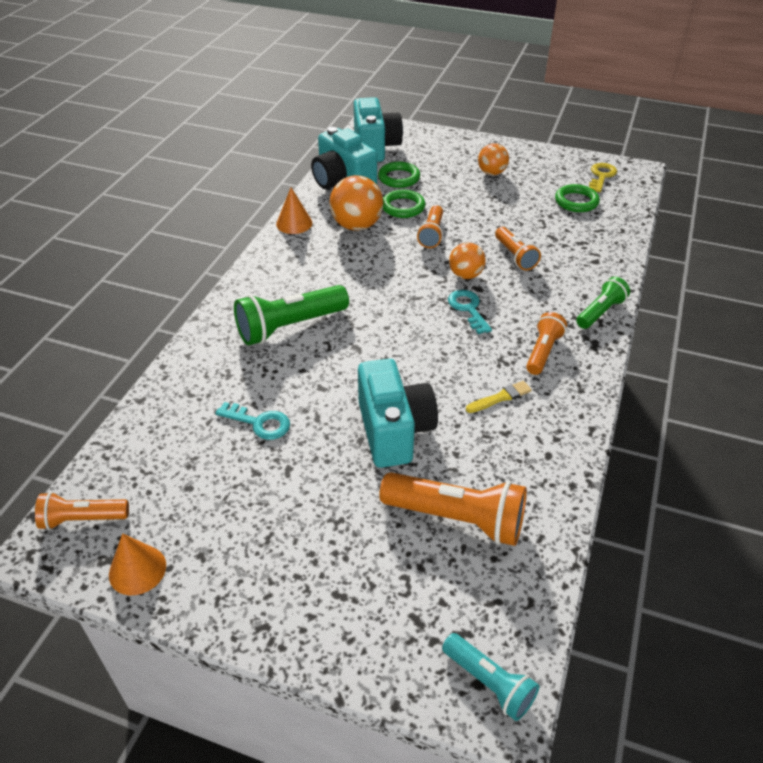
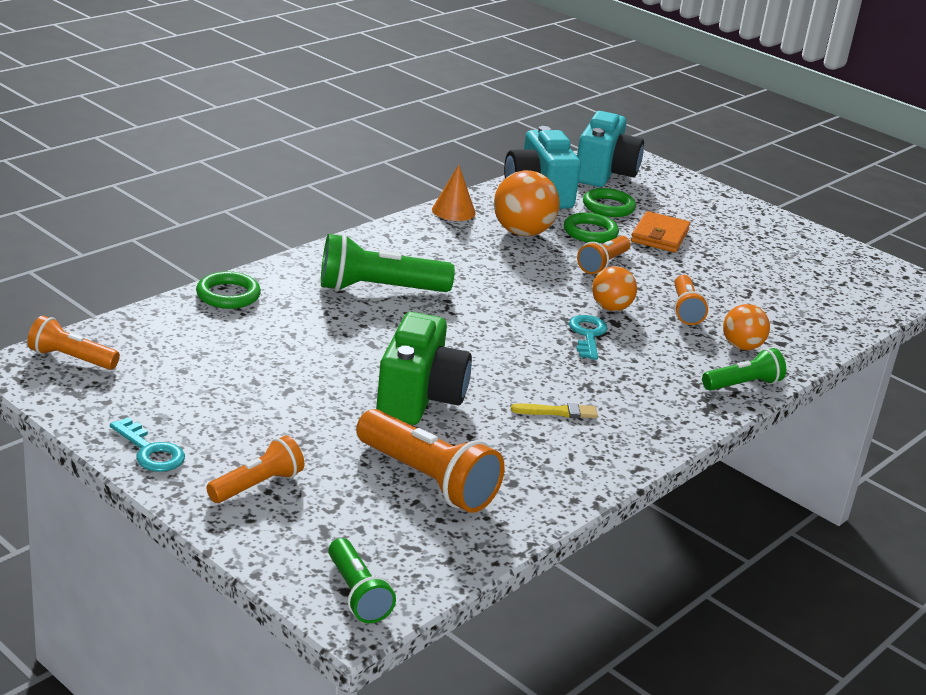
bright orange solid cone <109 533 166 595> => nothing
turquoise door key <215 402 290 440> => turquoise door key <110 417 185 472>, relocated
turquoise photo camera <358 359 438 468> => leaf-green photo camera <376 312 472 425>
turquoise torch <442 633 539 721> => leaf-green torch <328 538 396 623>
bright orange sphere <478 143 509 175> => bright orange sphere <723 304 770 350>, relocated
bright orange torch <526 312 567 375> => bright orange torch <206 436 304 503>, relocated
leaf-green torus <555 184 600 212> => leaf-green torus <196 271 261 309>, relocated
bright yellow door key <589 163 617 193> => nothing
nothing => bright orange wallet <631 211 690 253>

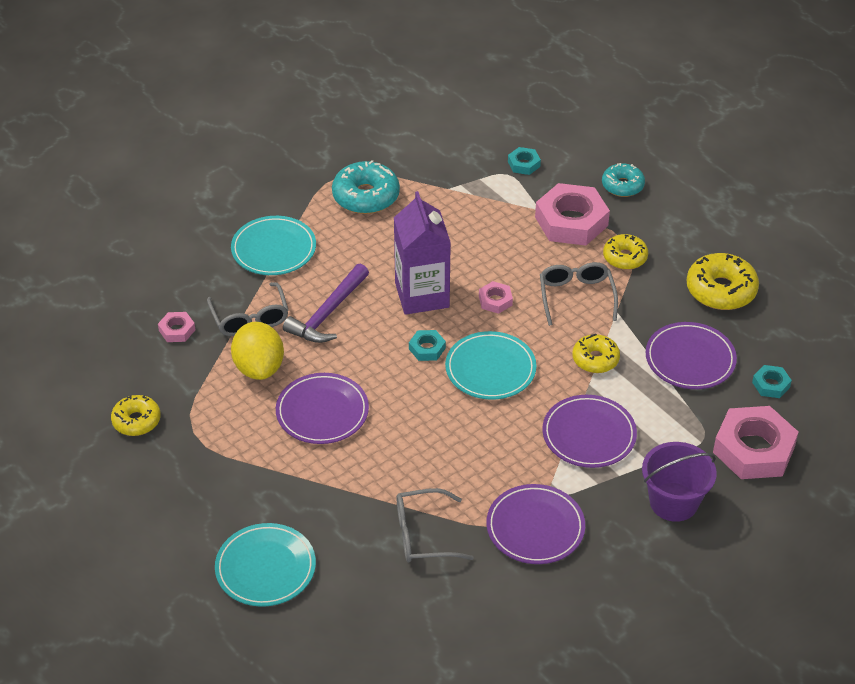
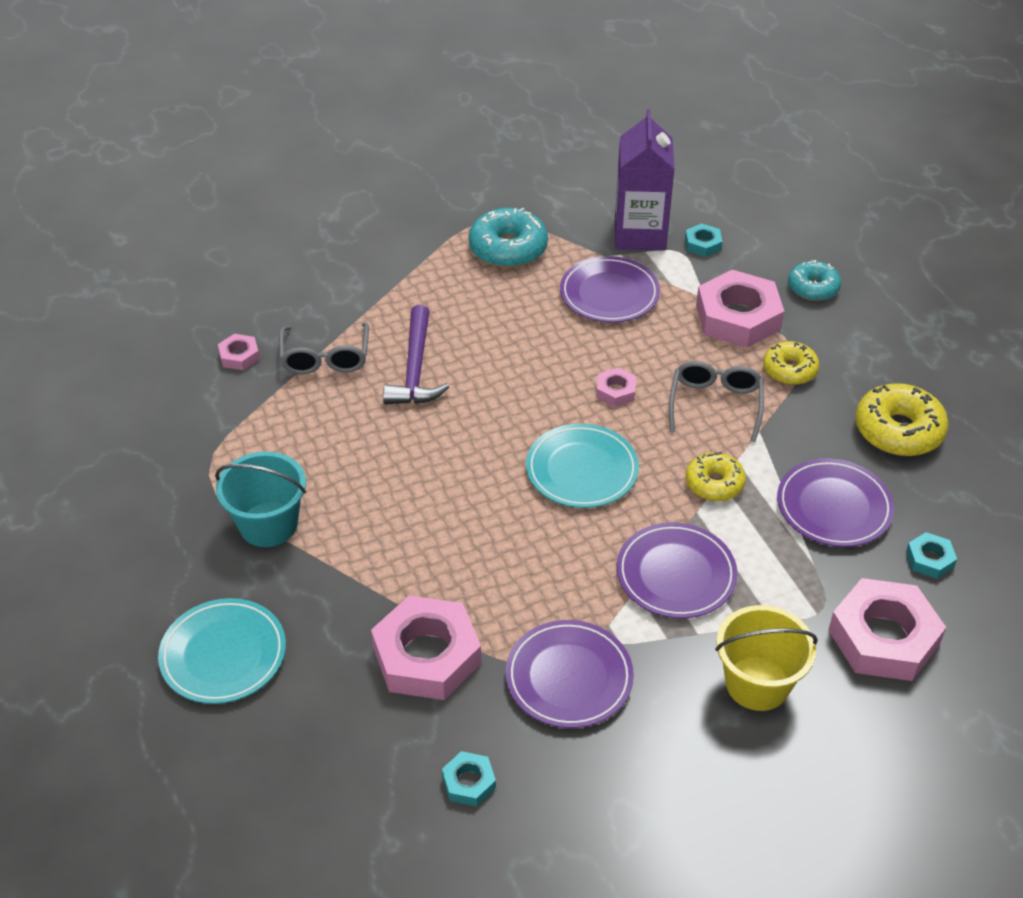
bright yellow glazed donut <111 395 161 436> => nothing
turquoise plate <231 216 316 275> => nothing
bright yellow citrus fruit <231 322 284 380> => nothing
royal purple plate <276 373 369 444> => royal purple plate <560 256 660 323>, relocated
royal purple hammer <283 264 369 343> => royal purple hammer <383 305 449 404>, 45 degrees counterclockwise
royal purple juice carton <394 191 451 315> => royal purple juice carton <615 109 674 251>, relocated
gray spectacles <397 488 474 562> => rose-pink hexagon nut <371 596 481 700>
turquoise hexagon nut <409 330 446 361> => turquoise hexagon nut <442 751 496 806>, relocated
royal purple pail <642 442 717 522> => bright yellow pail <715 605 818 711>
nothing => turquoise pail <215 452 306 547>

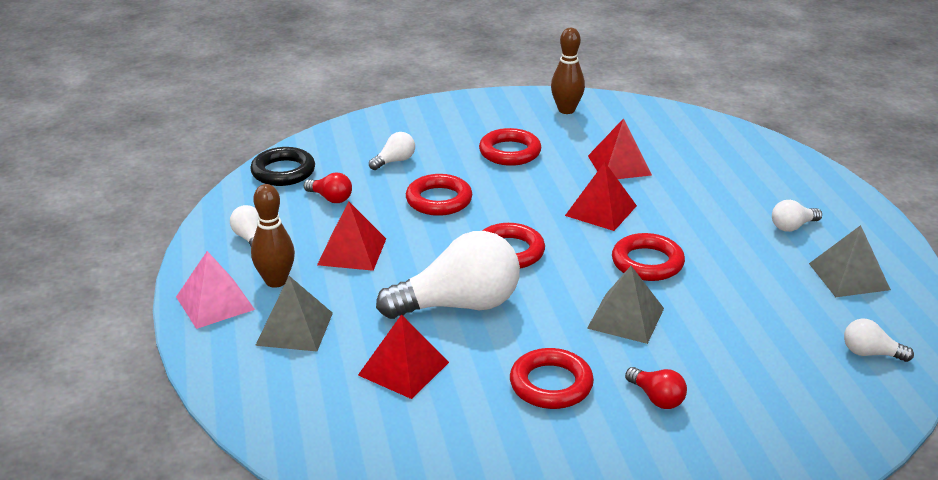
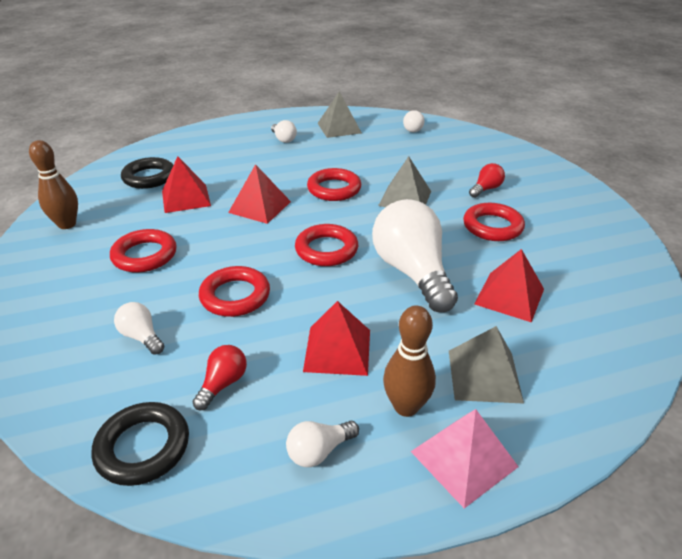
nothing => ebony torus <121 157 173 189>

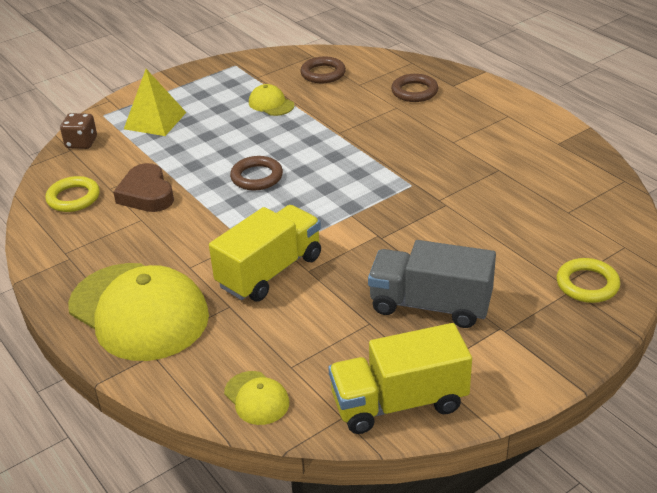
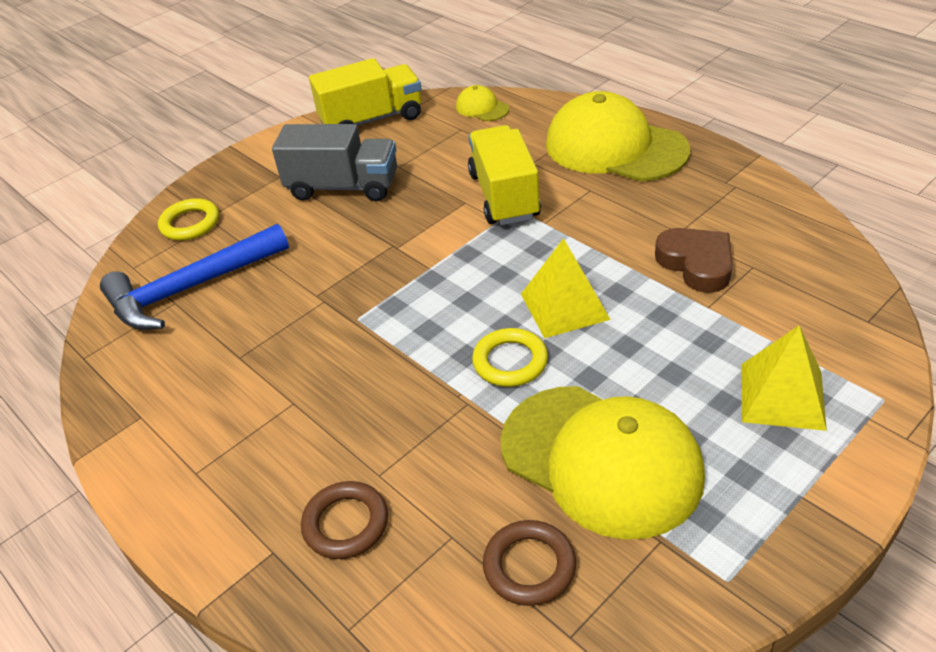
bright yellow torus <45 176 100 212> => bright yellow torus <472 328 548 387>, relocated
brown die <60 113 97 149> => nothing
bright yellow truck <209 205 321 302> => bright yellow truck <468 125 541 225>, 135 degrees clockwise
brown torus <230 156 283 190> => bright yellow pyramid shape <521 238 611 338>
bright yellow cap <249 84 295 116> => bright yellow cap <501 386 705 540>, x2.31
nothing => cobalt hammer <100 224 289 330>

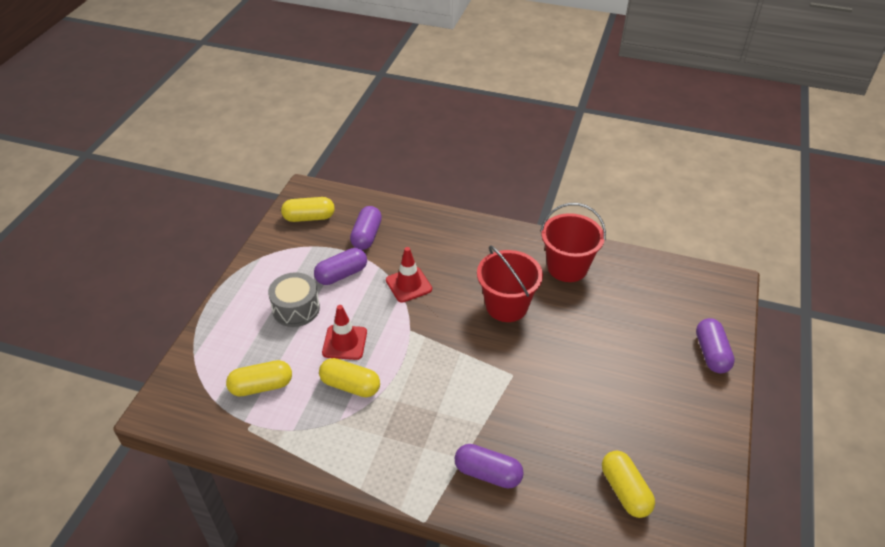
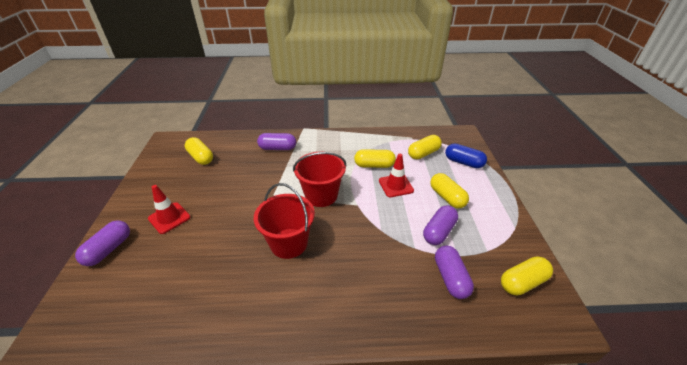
gray toy drum <268 272 320 327> => bright yellow capsule <430 173 469 208>
red safety cone <386 247 432 303> => red safety cone <148 185 190 234>, relocated
red pail <541 203 606 282> => red pail <293 152 346 207>, relocated
royal purple capsule <696 318 735 373> => royal purple capsule <75 221 130 266>, 45 degrees clockwise
nothing => cobalt capsule <445 143 487 168>

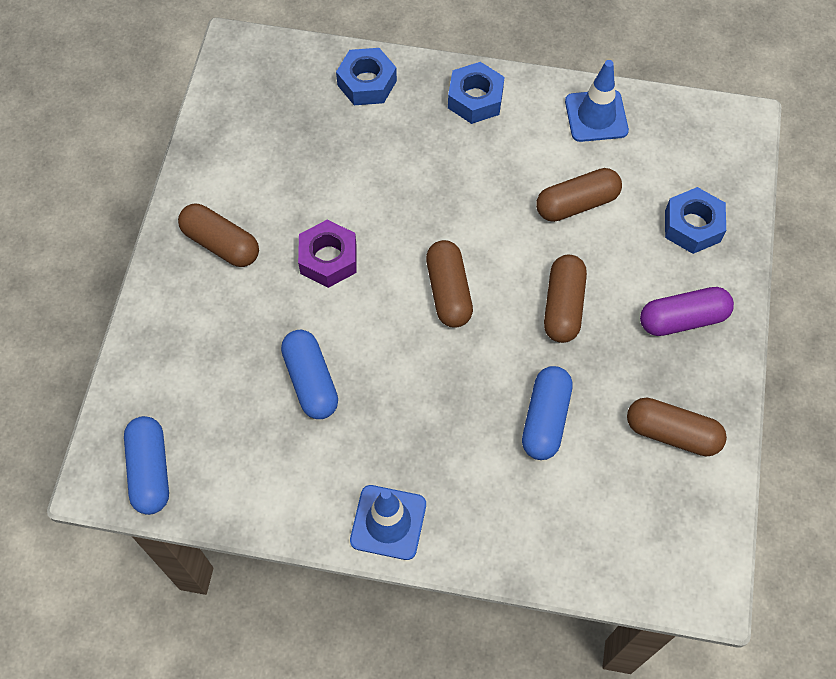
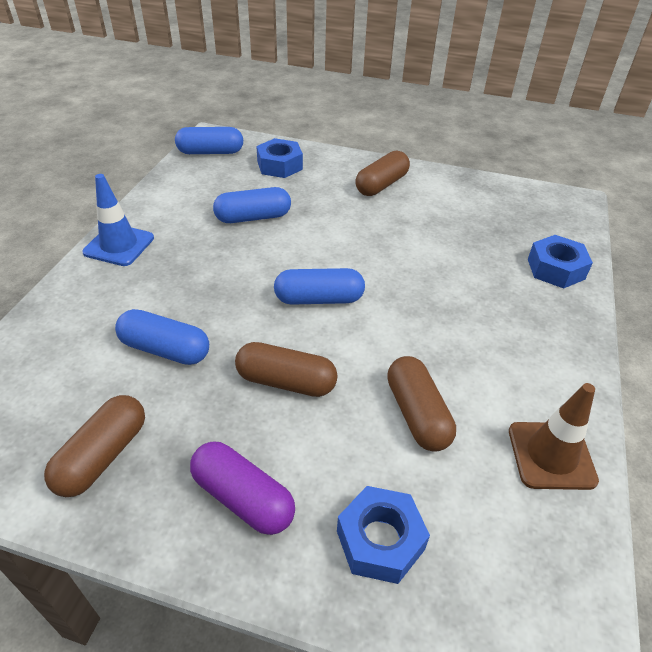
royal purple hexagon nut <298 220 357 288> => nothing
brown capsule <426 240 473 327> => cobalt capsule <274 268 365 305>
cobalt hexagon nut <448 62 505 124> => cobalt hexagon nut <256 138 303 178>, relocated
cobalt safety cone <565 60 629 142> => brown safety cone <509 383 599 490>
royal purple capsule <640 287 734 336> => royal purple capsule <190 441 295 535>, 45 degrees counterclockwise

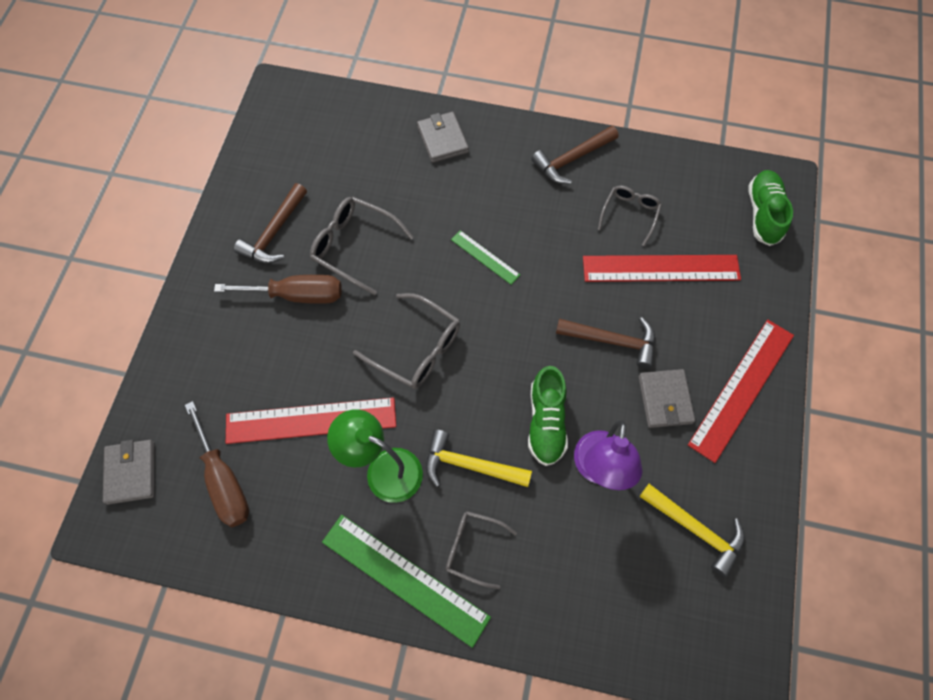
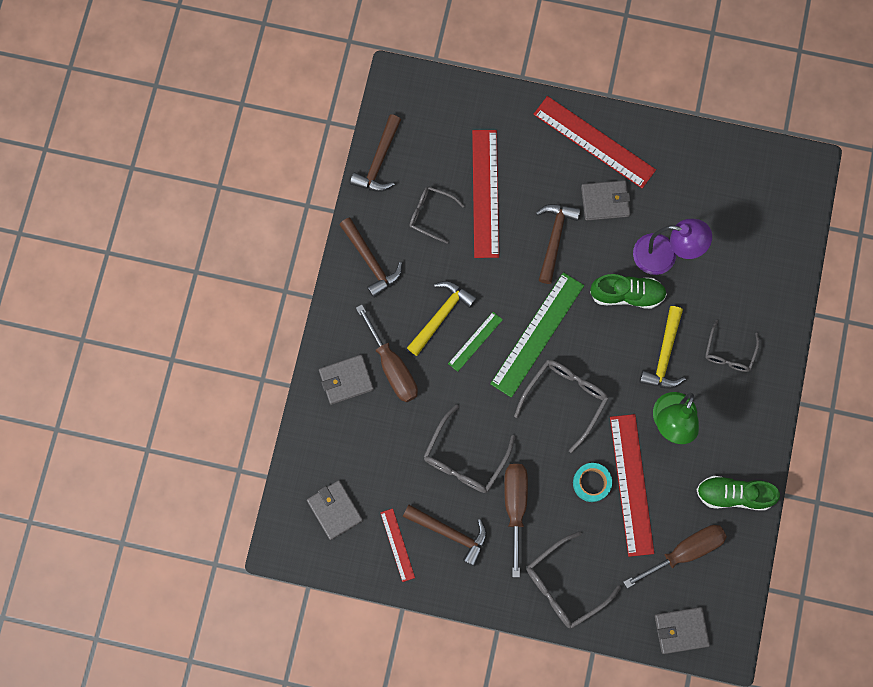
leaf-green ruler <322 515 491 648> => leaf-green ruler <490 272 584 398>, relocated
bright yellow hammer <640 484 745 577> => bright yellow hammer <407 281 477 356>, relocated
leaf-green lace-up shoe <748 170 793 246> => leaf-green lace-up shoe <696 476 780 510>, relocated
nothing => gray wallet <307 480 363 540>
nothing => brown hammer <350 114 401 192>
nothing => brown screwdriver <356 305 418 402>
nothing => red ruler <380 508 415 582>
nothing => gray spectacles <527 531 621 628>
nothing => turquoise tape <573 463 612 502>

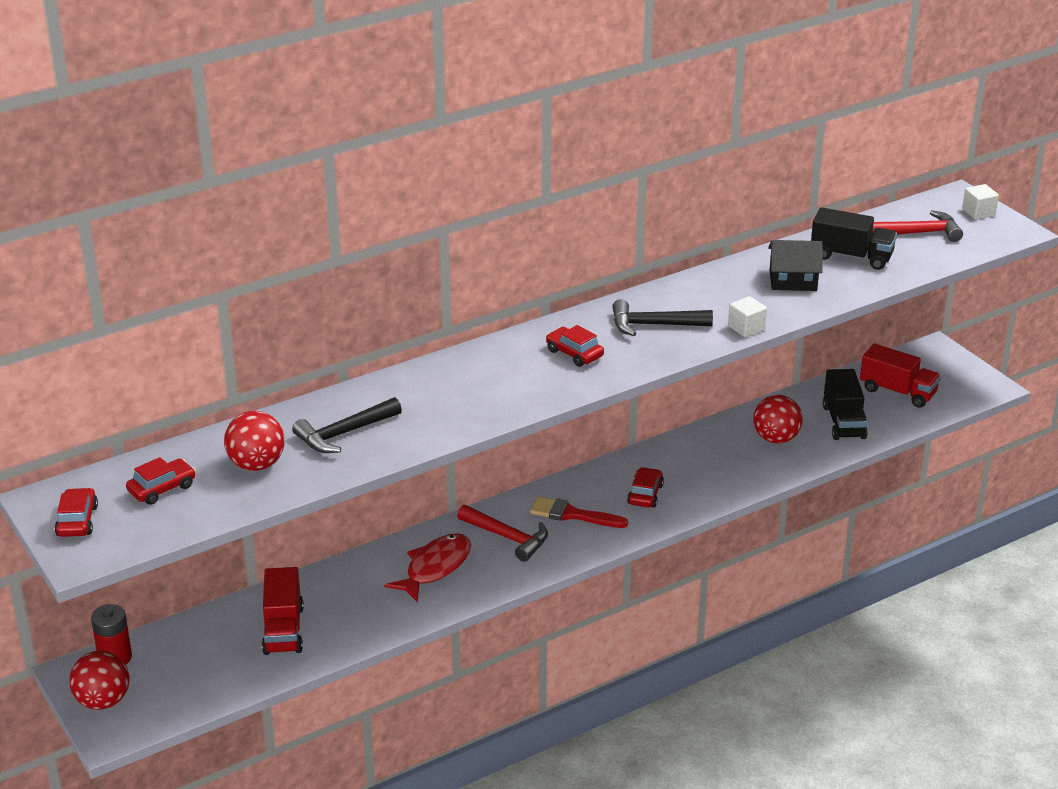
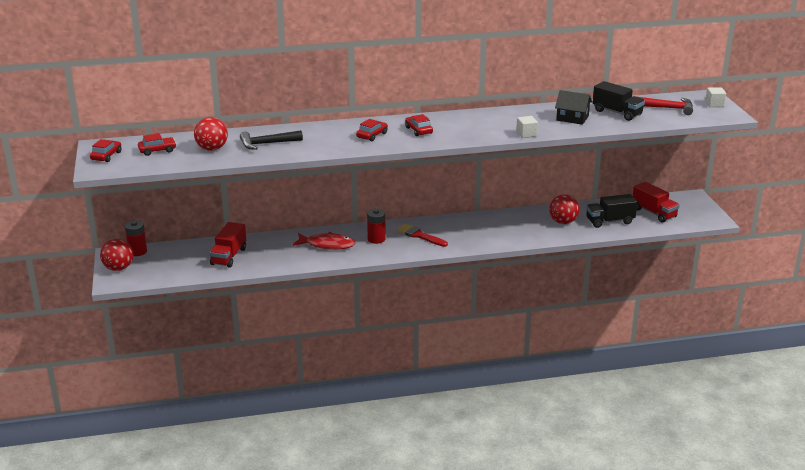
red toy fish <384 533 471 602> => red toy fish <292 232 355 250>, 45 degrees clockwise
red hammer <457 505 548 562> => red battery <367 208 386 244>
ebony hammer <612 299 713 336> => nothing
red car <627 467 664 508> => red car <356 119 388 141>, relocated
ebony truck <823 369 868 440> => ebony truck <586 194 637 228>, 60 degrees clockwise

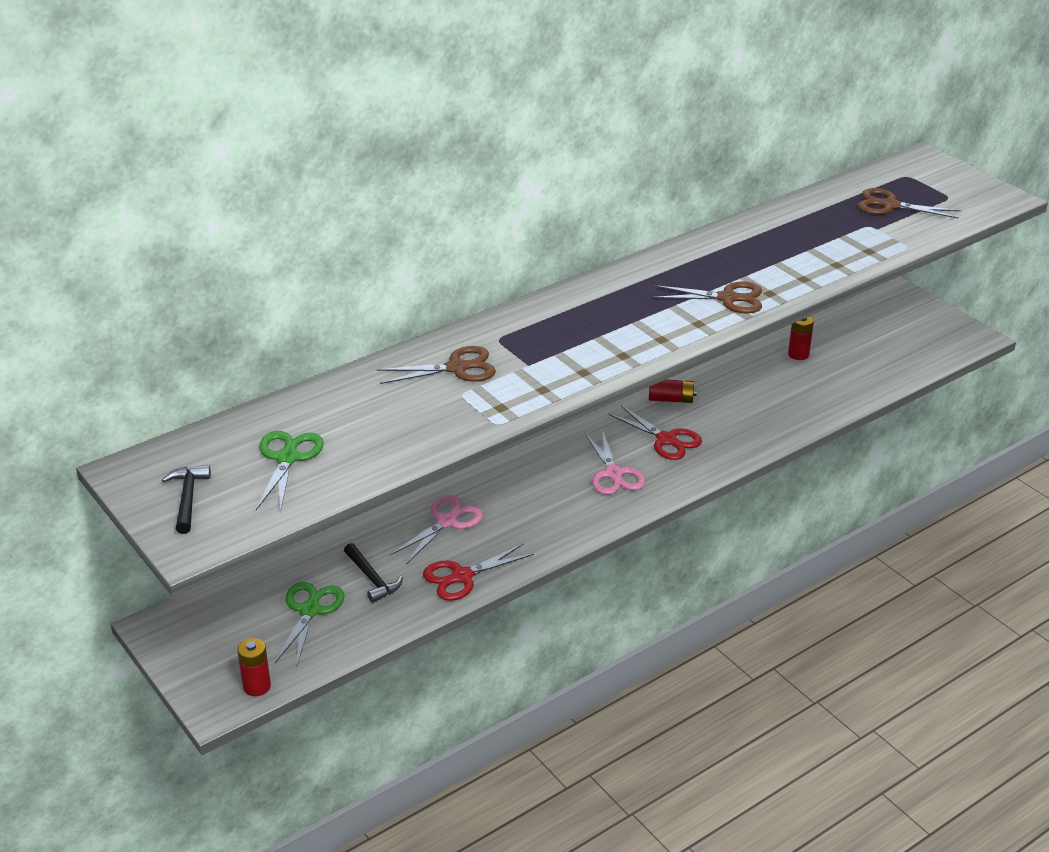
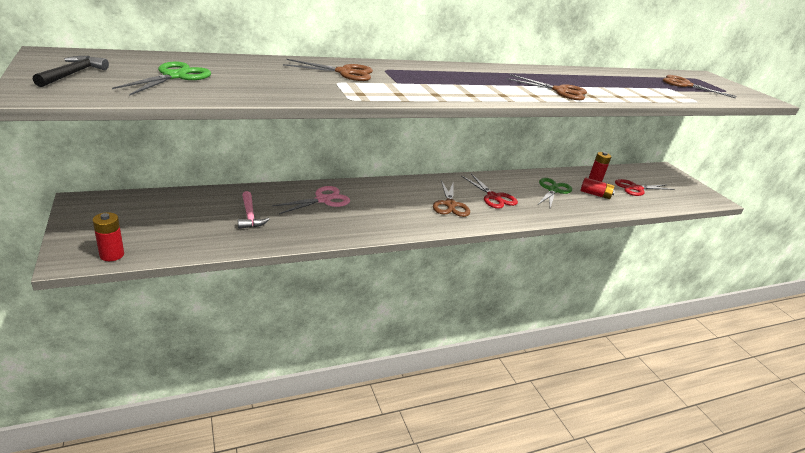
leaf-green shears <275 582 345 667> => leaf-green shears <538 178 572 208>, relocated
ebony hammer <344 543 403 603> => rose-pink hammer <238 191 270 229>
red shears <423 543 534 601> => red shears <615 179 675 196>, relocated
rose-pink shears <584 429 645 495> => brown shears <433 180 470 217>
red battery <649 380 697 403> => red battery <580 177 615 199>, relocated

